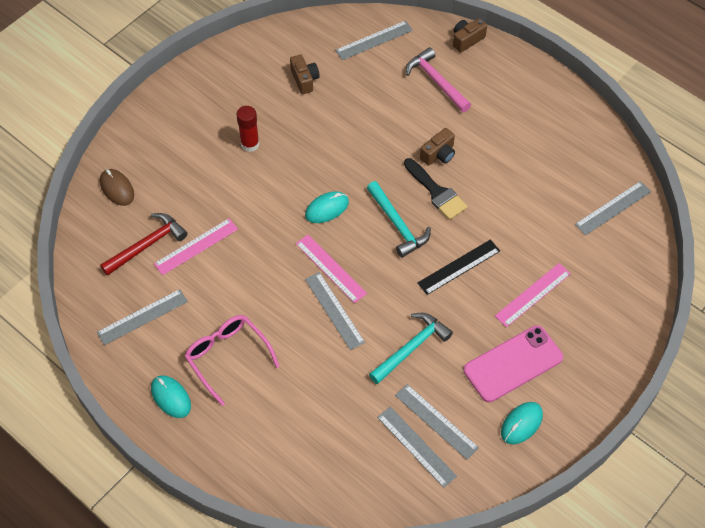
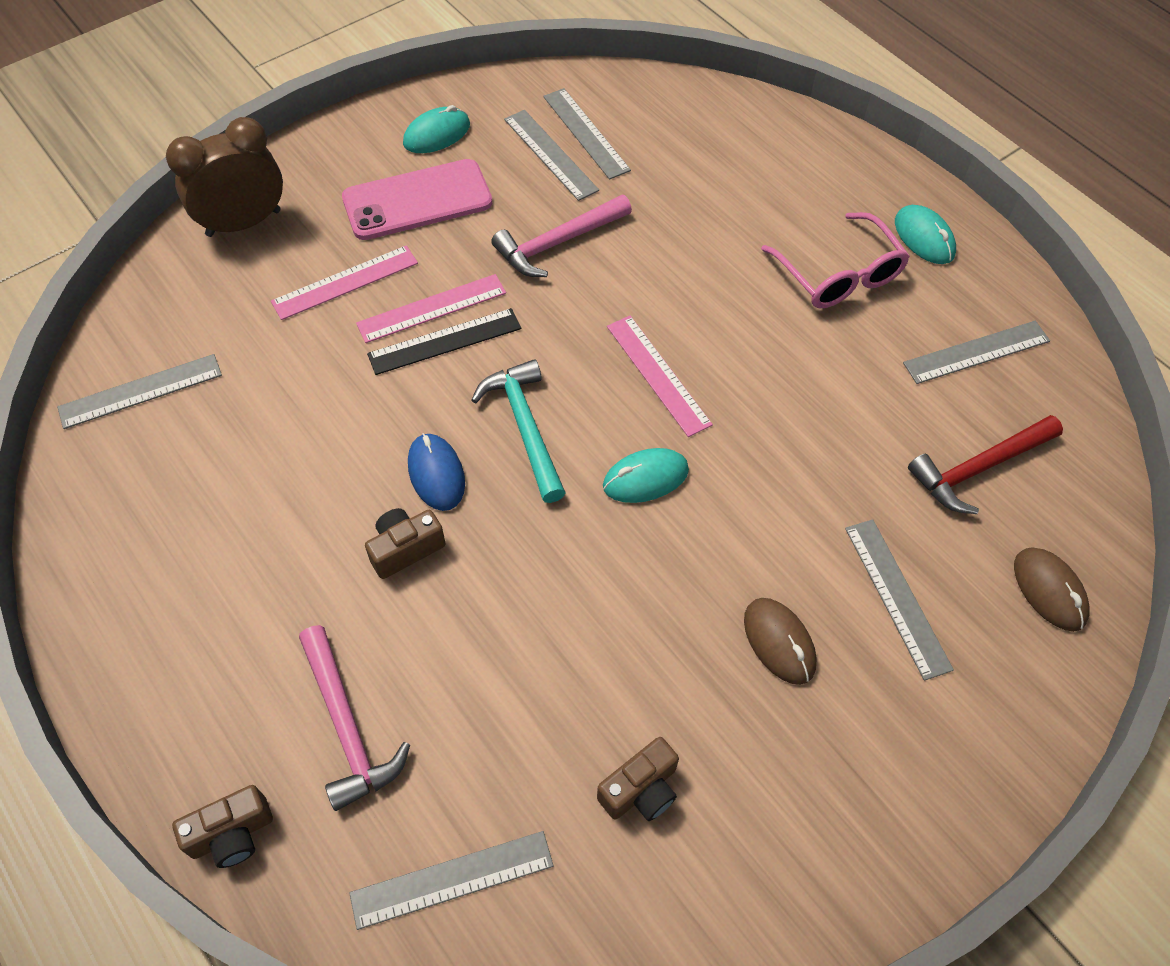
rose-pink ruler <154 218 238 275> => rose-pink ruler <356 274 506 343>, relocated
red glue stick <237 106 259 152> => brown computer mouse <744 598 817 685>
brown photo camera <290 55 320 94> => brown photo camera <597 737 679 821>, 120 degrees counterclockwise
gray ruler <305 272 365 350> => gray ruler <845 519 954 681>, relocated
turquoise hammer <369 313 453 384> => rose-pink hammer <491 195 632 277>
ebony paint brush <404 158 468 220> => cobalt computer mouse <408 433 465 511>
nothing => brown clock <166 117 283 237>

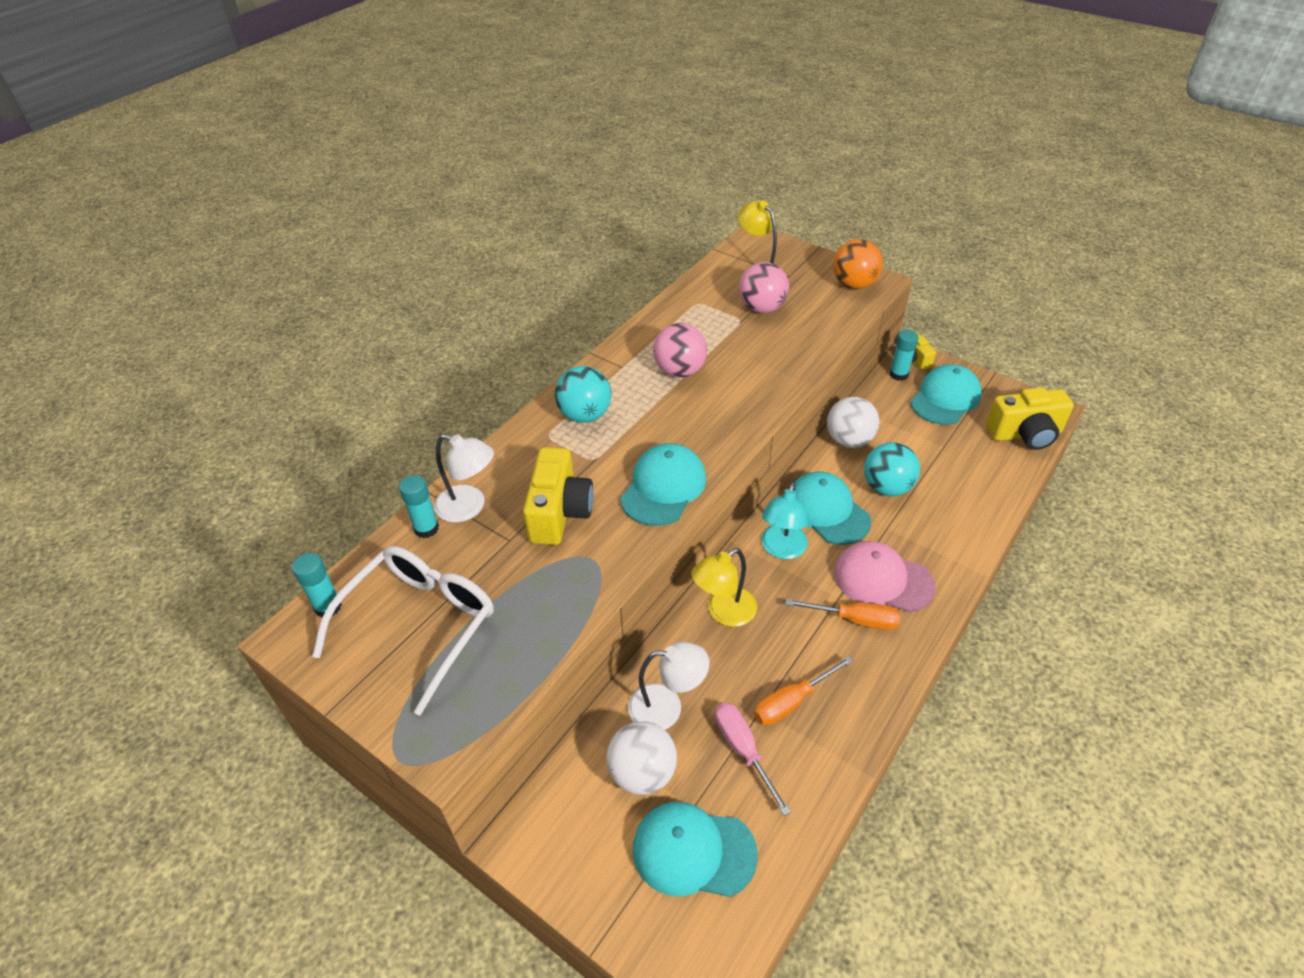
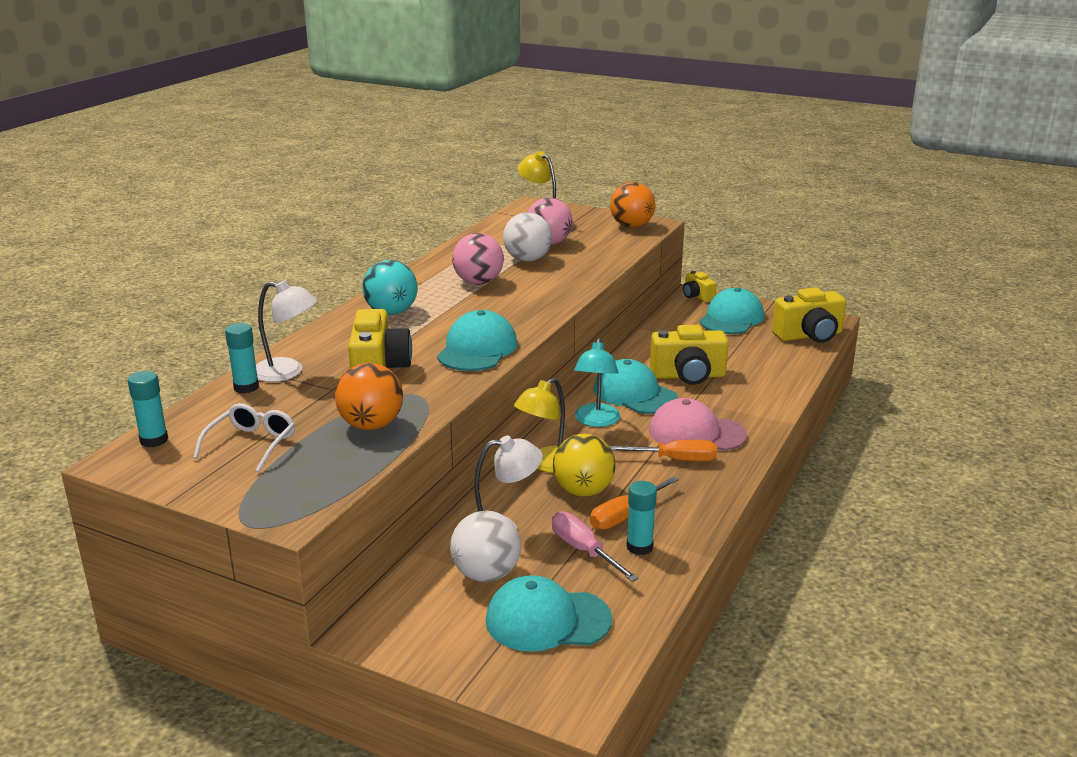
pure white spectacles <312 546 494 716> => pure white spectacles <193 403 295 472>, x0.56
pure white sphere <827 397 880 448> => pure white sphere <503 212 552 262>, relocated
turquoise sphere <864 442 920 496> => bright yellow photo camera <650 325 729 385>
turquoise glue stick <890 330 919 381> => turquoise glue stick <627 481 657 555>, relocated
nothing => bright orange sphere <335 363 403 430>
nothing => bright yellow sphere <553 434 616 497>

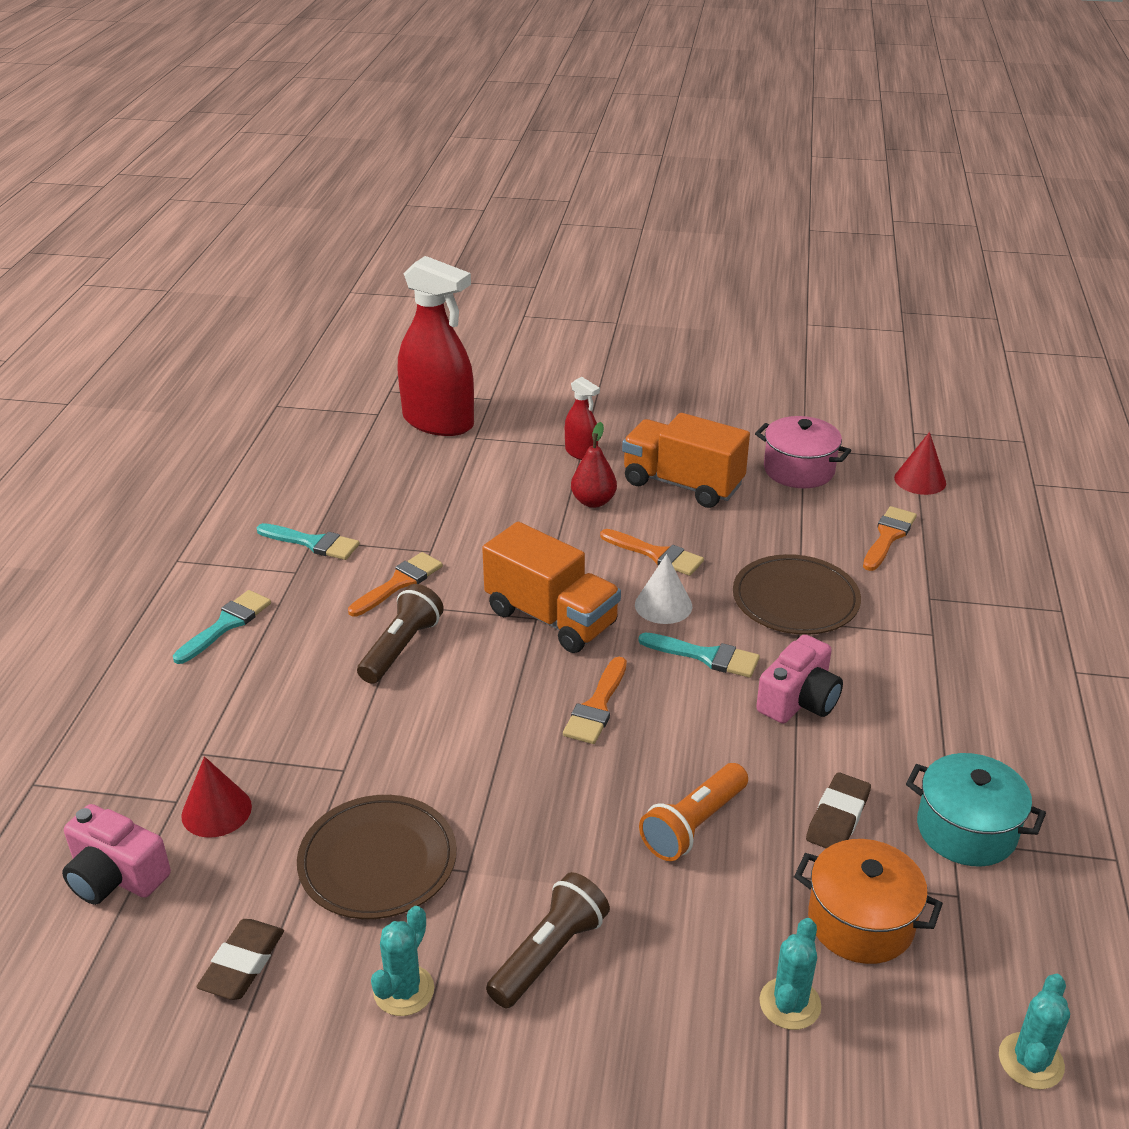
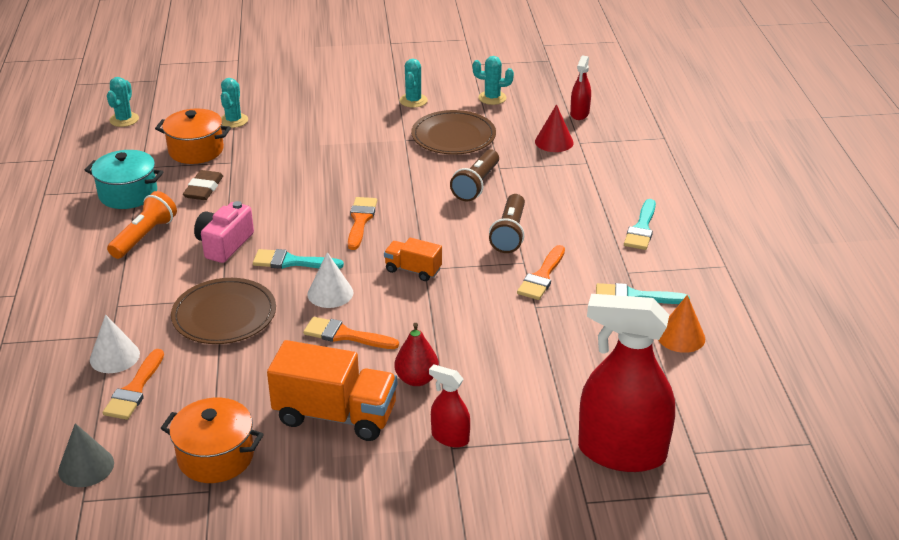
rose-pink photo camera <62 804 171 905> => red sprayer <570 55 591 120>
brown gum eraser <196 919 284 1000> => turquoise cactus <472 56 514 105>
bright orange truck <482 522 621 653> => bright orange truck <384 238 442 281>, x0.53
brown torch <486 872 610 1008> => brown torch <450 149 499 202>, relocated
bright orange torch <639 763 748 861> => bright orange torch <107 191 177 259>, relocated
rose-pink cooking pot <755 416 851 488> => bright orange cooking pot <160 398 264 483>
red solid cone <894 432 946 495> => gray solid cone <58 423 114 487>
nothing => pure white solid cone <90 314 140 373>
nothing => bright orange solid cone <659 295 705 353>

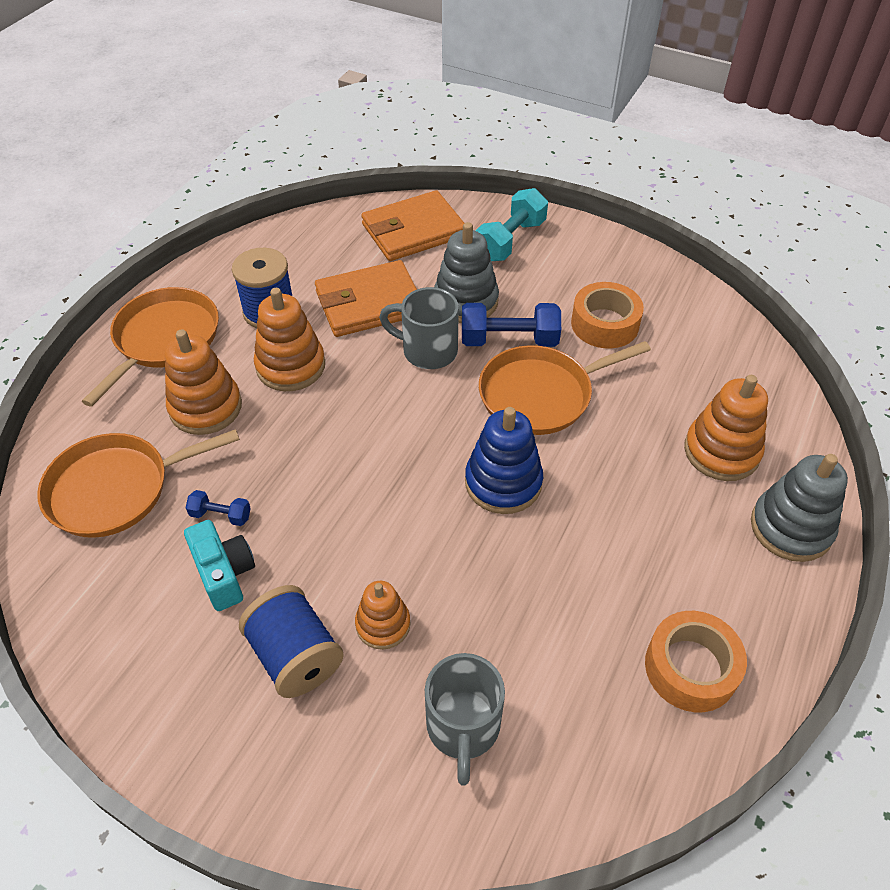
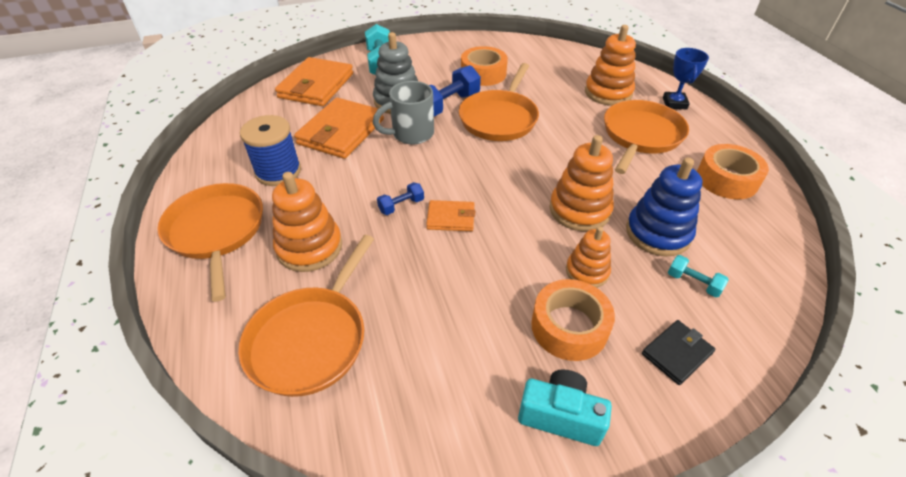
turquoise photo camera <184 520 255 611> => turquoise photo camera <518 369 612 446>, relocated
cobalt free weight <186 490 251 526> => cobalt free weight <377 182 424 215>, relocated
cobalt reel of thread <239 585 344 698> => bright orange tape <531 279 615 361>
bright orange stacking toy <254 288 325 391> => bright orange stacking toy <550 135 614 231>, relocated
gray tea mug <425 653 505 785> => turquoise free weight <668 255 729 297>
cobalt stacking toy <465 407 543 514> => cobalt stacking toy <626 158 703 256>, relocated
gray stacking toy <751 454 848 562> => cobalt trophy <663 48 709 109>
nothing => bright orange wallet <426 200 475 231>
nothing => bright orange pan <604 100 689 174>
nothing => ebony wallet <642 320 715 385>

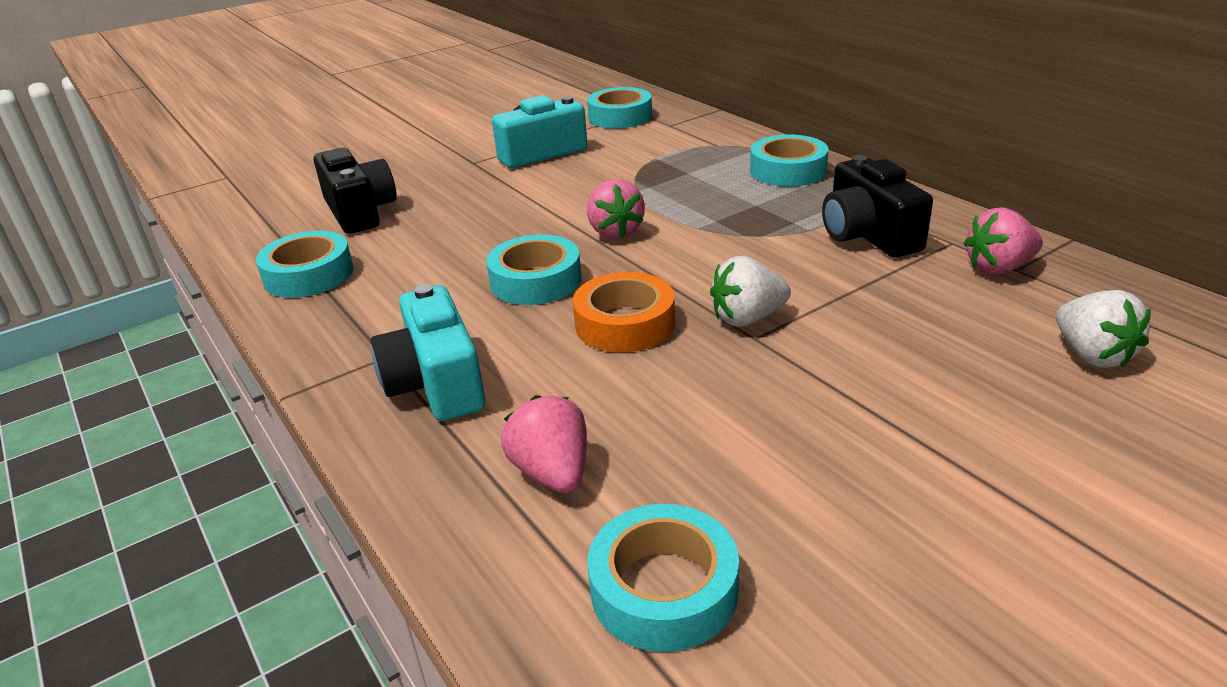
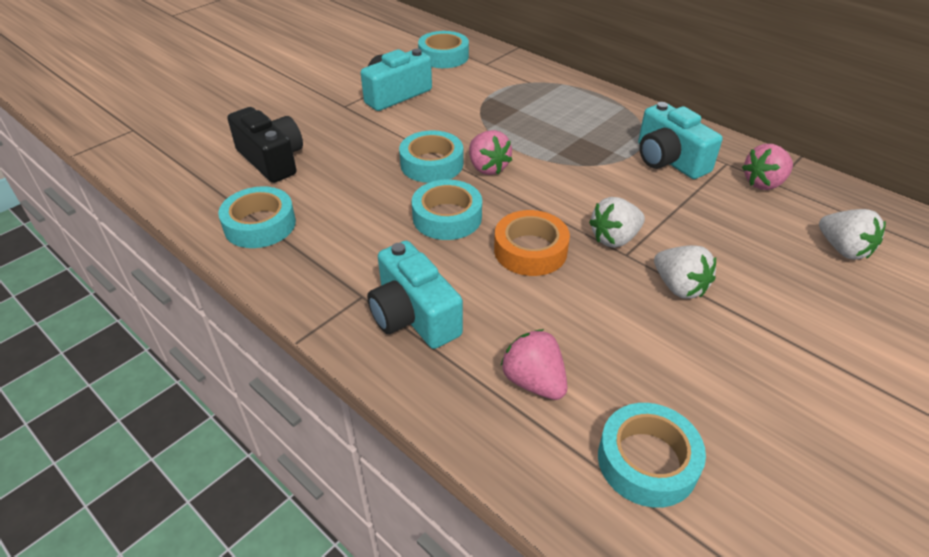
turquoise tape <750 134 829 186> => turquoise tape <399 130 463 183>, relocated
ebony photo camera <822 155 933 258> => turquoise photo camera <638 102 723 179>
nothing => pure white toy strawberry <654 245 716 299>

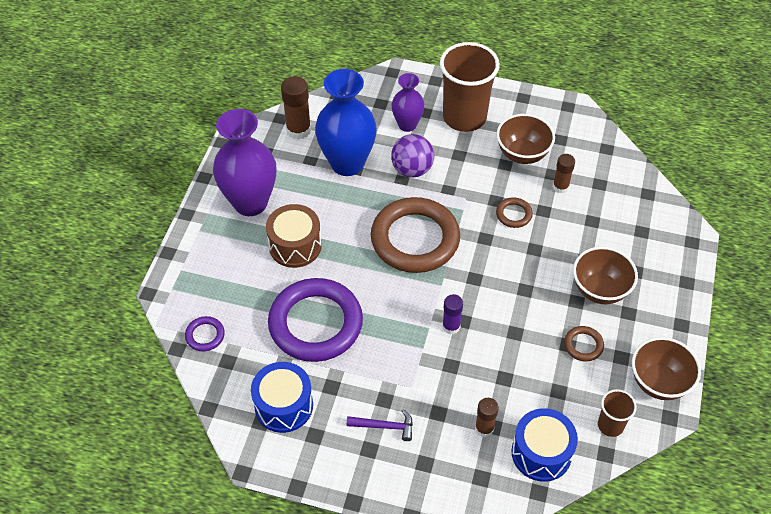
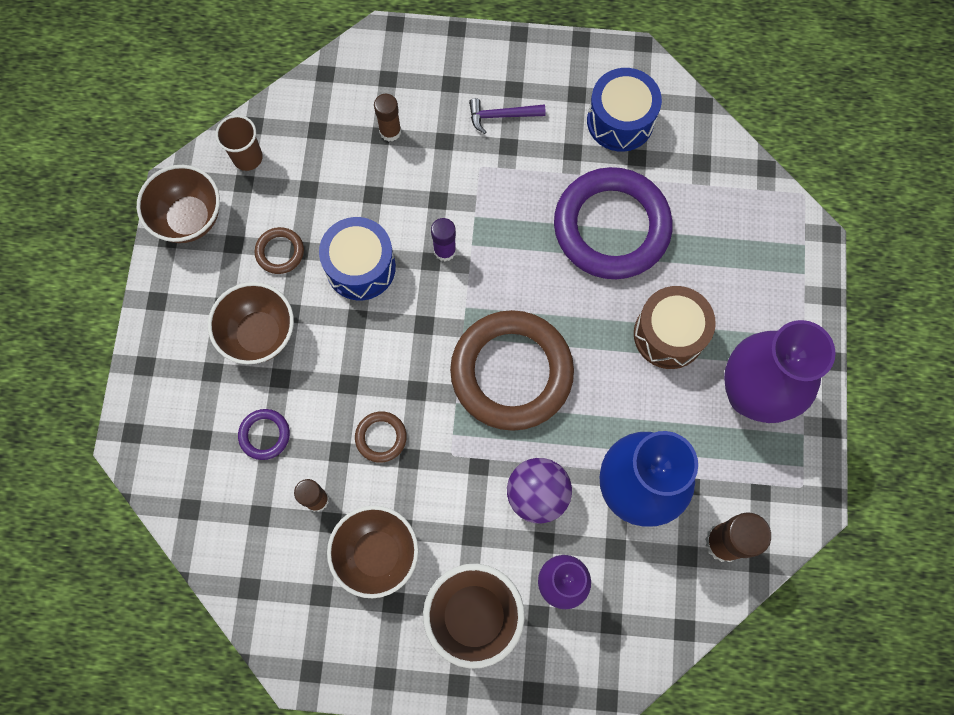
royal purple torus <185 316 225 351> => royal purple torus <238 409 290 460>, relocated
cobalt toy drum <511 408 578 482> => cobalt toy drum <319 217 396 300>, relocated

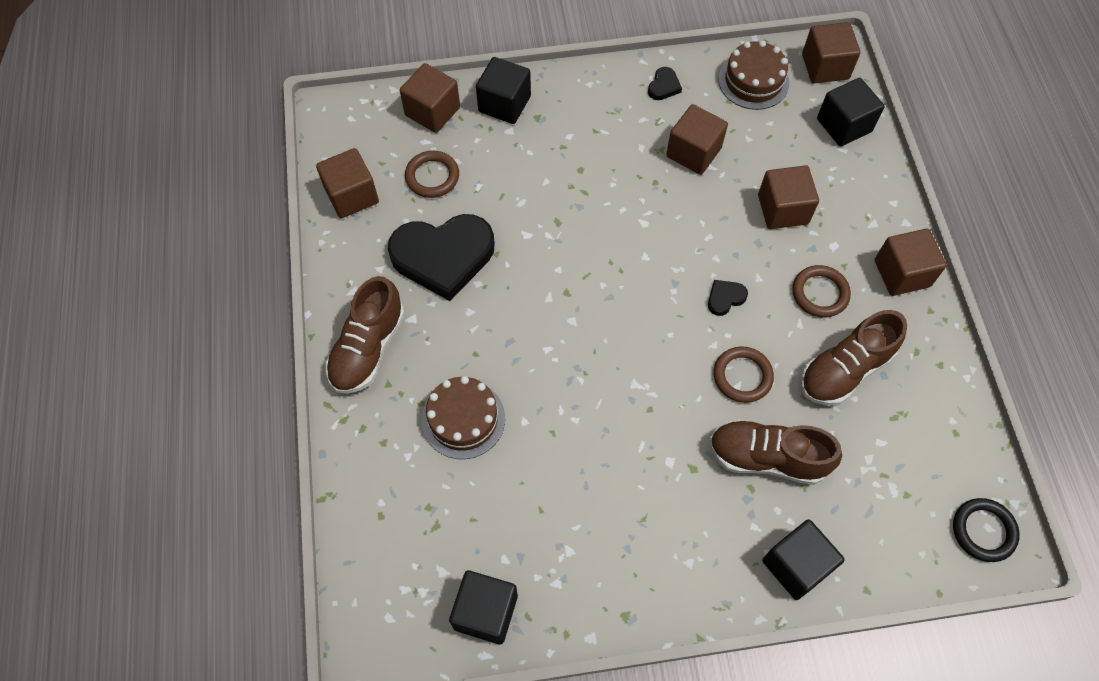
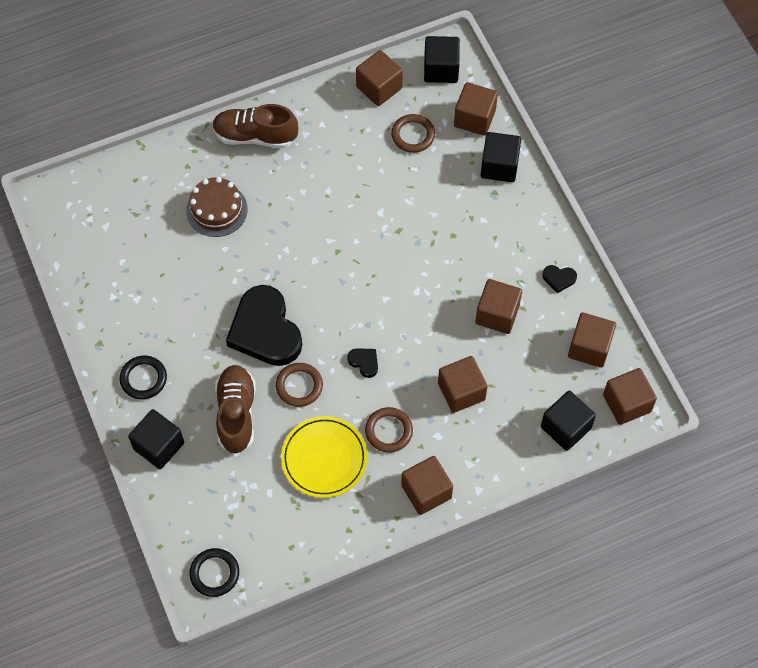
ebony love heart <388 214 495 301> => ebony love heart <226 285 302 366>, relocated
ebony block <449 570 518 644> => ebony block <424 36 460 83>, relocated
brown cake <718 40 789 110> => brown block <568 313 616 368>
brown lace-up shoe <800 310 907 406> => bright yellow plate <281 416 368 498>
nothing => ebony torus <120 355 167 399>

